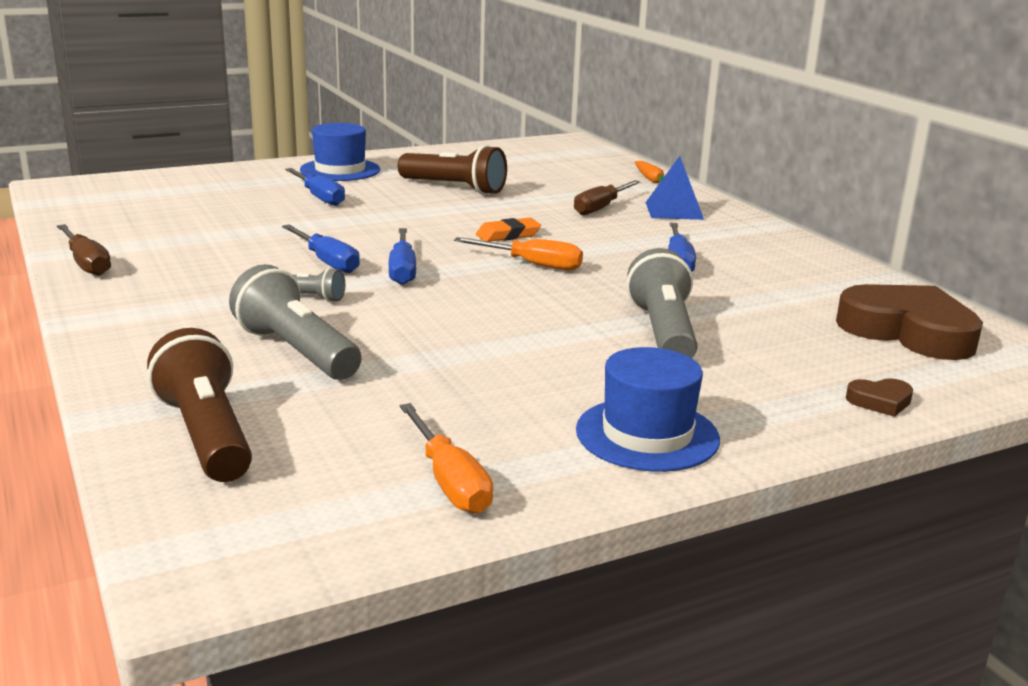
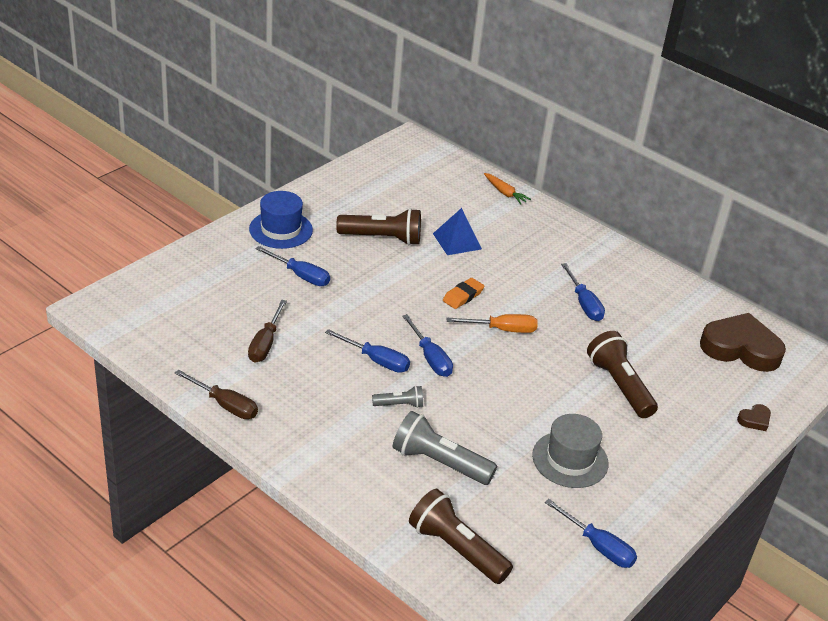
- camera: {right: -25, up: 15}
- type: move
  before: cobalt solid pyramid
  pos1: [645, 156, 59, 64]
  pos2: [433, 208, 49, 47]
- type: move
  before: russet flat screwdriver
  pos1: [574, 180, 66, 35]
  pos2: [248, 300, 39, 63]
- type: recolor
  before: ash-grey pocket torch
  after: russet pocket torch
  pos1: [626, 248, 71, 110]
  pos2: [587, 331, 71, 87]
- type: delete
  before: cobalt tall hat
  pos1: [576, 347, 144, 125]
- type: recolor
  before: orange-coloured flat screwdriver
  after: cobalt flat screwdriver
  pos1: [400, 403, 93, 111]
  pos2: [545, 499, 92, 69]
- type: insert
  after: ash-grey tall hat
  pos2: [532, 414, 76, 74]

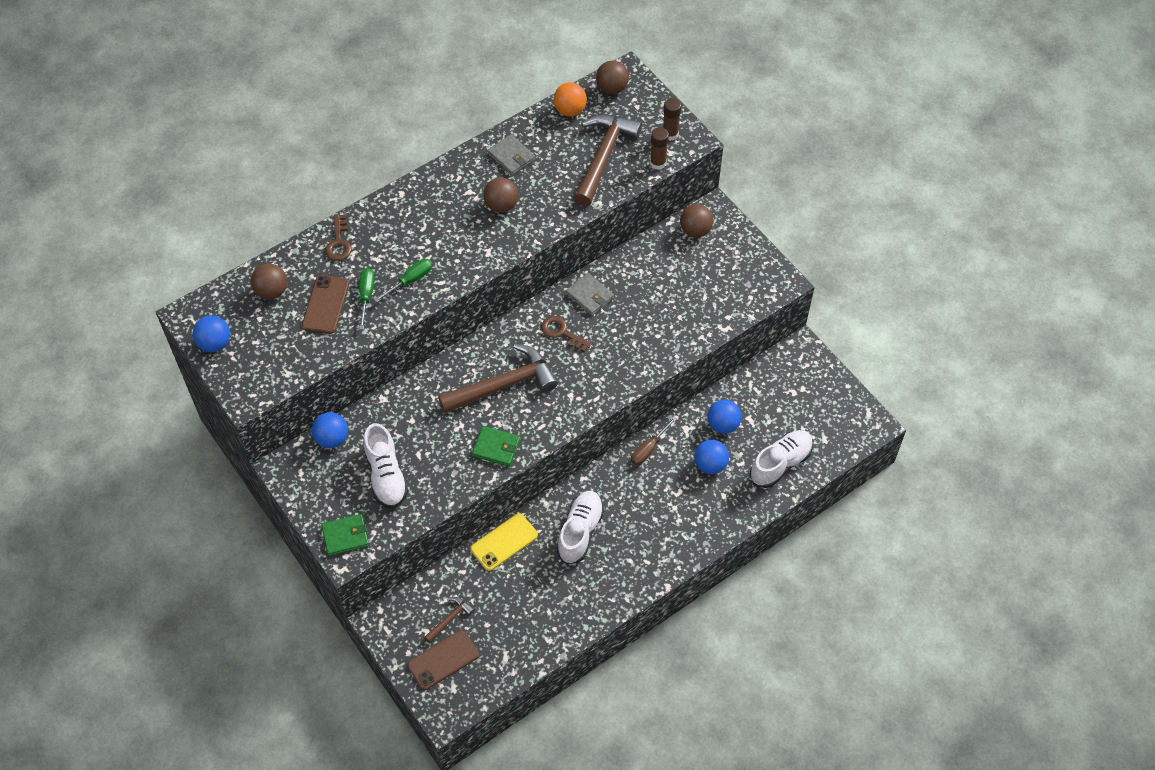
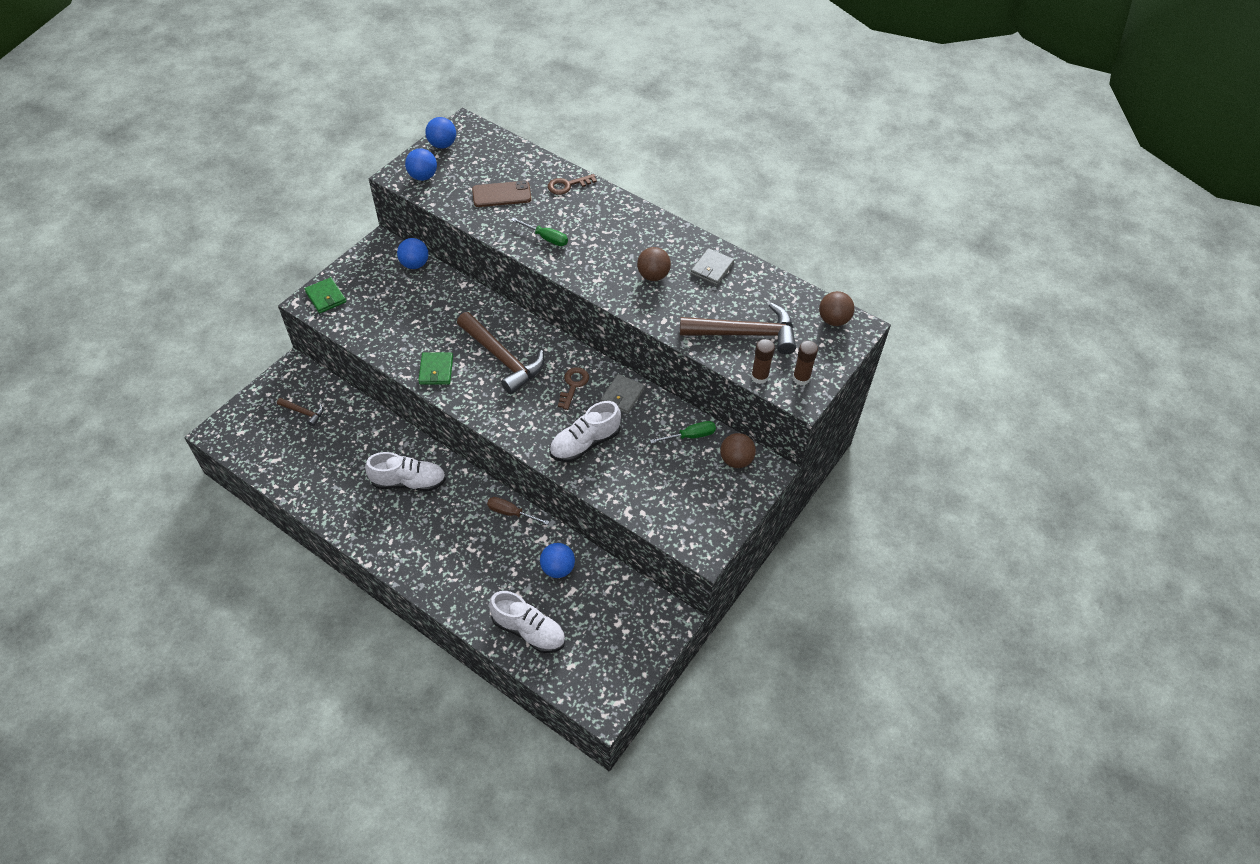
- camera: {right: 70, up: -5}
- type: delete
  before: orange-coloured ball
  pos1: [553, 82, 34, 34]
- type: delete
  before: russet ball
  pos1: [251, 263, 36, 36]
- type: move
  before: green flat screwdriver
  pos1: [359, 268, 15, 62]
  pos2: [650, 421, 66, 23]
- type: move
  before: white shoe
  pos1: [363, 423, 45, 85]
  pos2: [549, 401, 72, 61]
- type: move
  before: cobalt ball
  pos1: [694, 440, 35, 34]
  pos2: [405, 148, 32, 33]
- type: delete
  before: golden phone
  pos1: [470, 513, 68, 58]
- type: delete
  before: russet phone
  pos1: [407, 630, 72, 60]

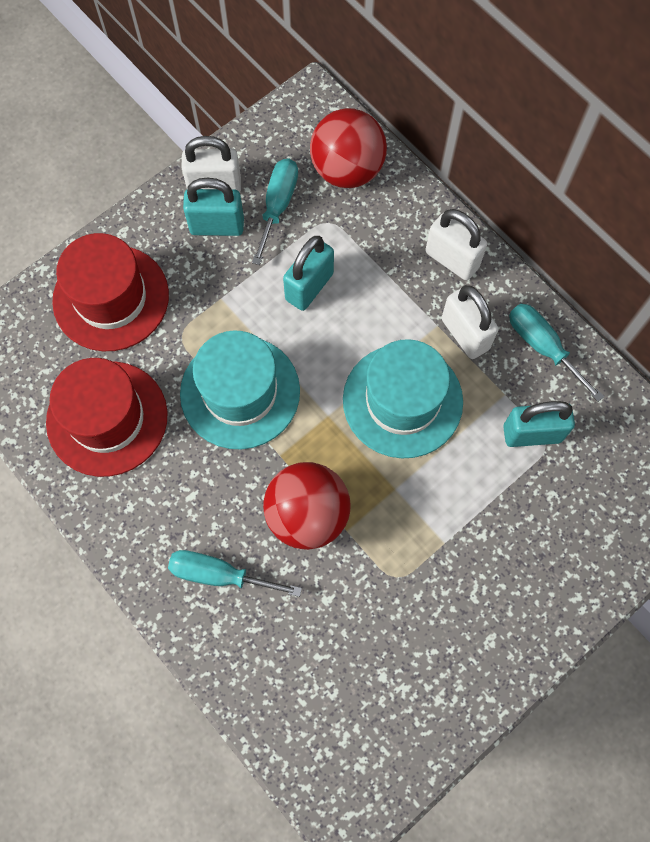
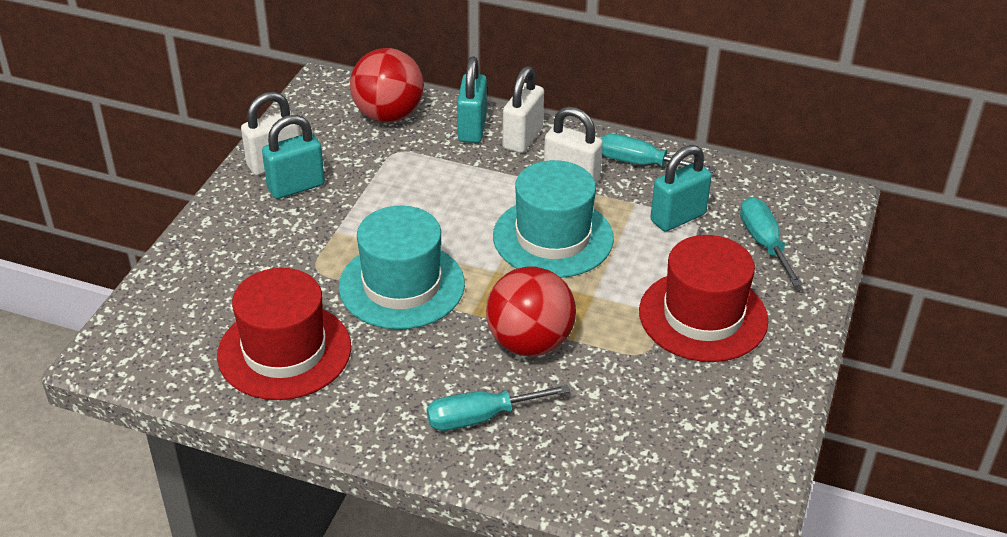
- camera: {right: -30, up: -30}
- type: move
  before: teal flat screwdriver
  pos1: [252, 159, 46, 106]
  pos2: [740, 197, 63, 90]
- type: rotate
  before: white small lock
  pos1: [425, 209, 62, 71]
  pos2: [502, 66, 42, 87]
  turn: -75
- type: move
  before: crimson tall hat
  pos1: [52, 233, 117, 118]
  pos2: [639, 235, 130, 127]
- type: move
  before: teal small lock
  pos1: [283, 236, 51, 75]
  pos2: [457, 56, 30, 87]

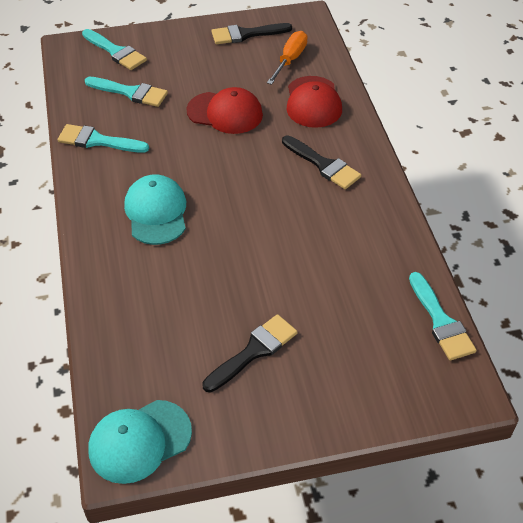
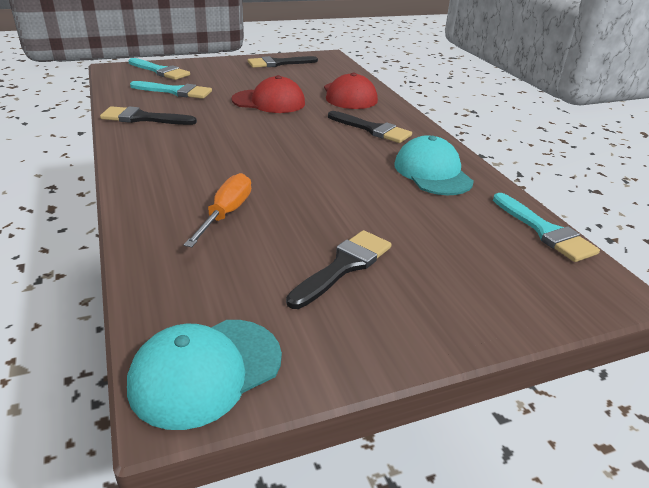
- camera: {right: -10, up: -15}
- type: move
  before: orange-coloured flat screwdriver
  pos1: [267, 31, 41, 54]
  pos2: [184, 173, 67, 74]
- type: recolor
  before: teal paint brush
  after: jet-black paint brush
  pos1: [58, 124, 91, 29]
  pos2: [100, 106, 97, 19]
- type: move
  before: teal cap
  pos1: [124, 174, 62, 71]
  pos2: [394, 135, 80, 60]

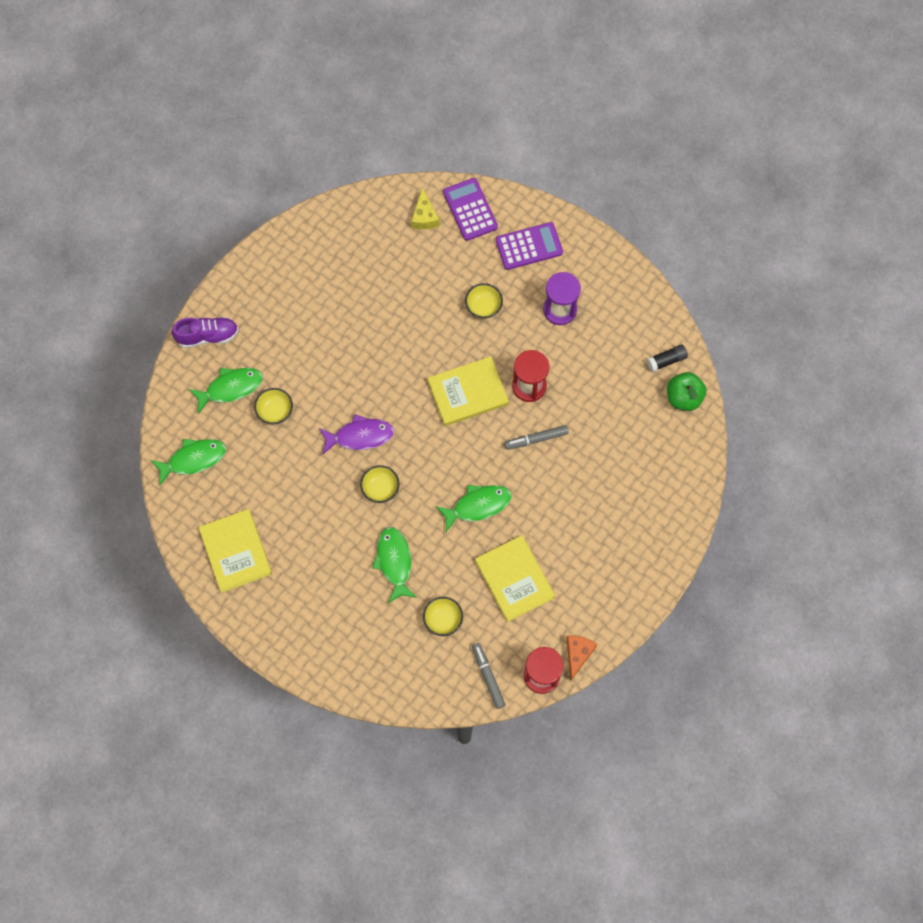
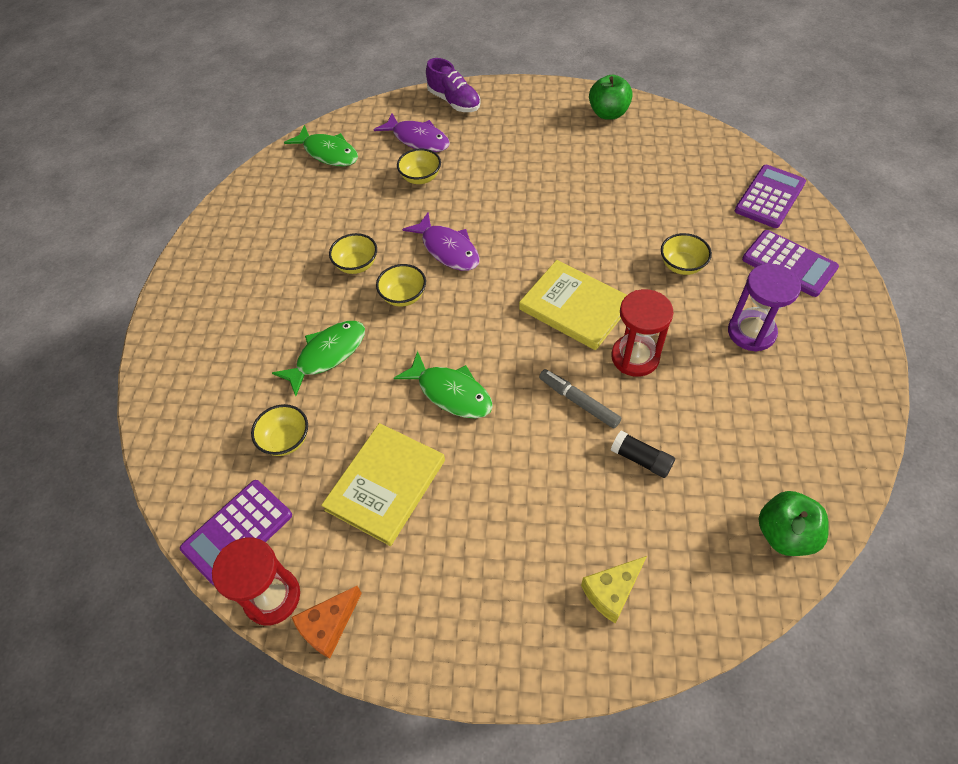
- camera: {right: 60, up: -15}
- type: move
  before: golden cheese
  pos1: [411, 188, 29, 41]
  pos2: [581, 556, 66, 68]
- type: move
  before: jet-black glue stick
  pos1: [647, 344, 41, 28]
  pos2: [611, 431, 64, 47]
- type: recolor
  before: green fish
  after: royal purple fish
  pos1: [189, 368, 74, 46]
  pos2: [373, 113, 77, 39]
- type: delete
  before: golden book
  pos1: [199, 509, 73, 84]
- type: rotate
  before: orange-coloured cheese
  pos1: [567, 636, 30, 44]
  pos2: [292, 586, 70, 72]
  turn: 150
- type: replace
  before: ash-grey felt pen
  after: royal purple pocket calculator
  pos1: [472, 643, 33, 66]
  pos2: [180, 480, 112, 105]
- type: insert
  after: green apple fruit
  pos2: [589, 75, 44, 45]
- type: insert
  after: golden serving bowl
  pos2: [329, 233, 48, 41]

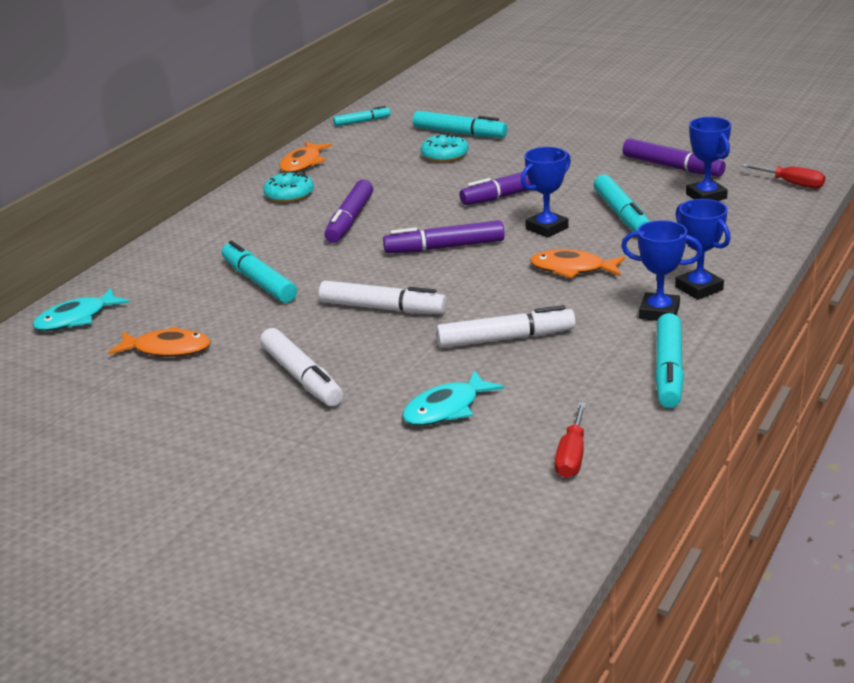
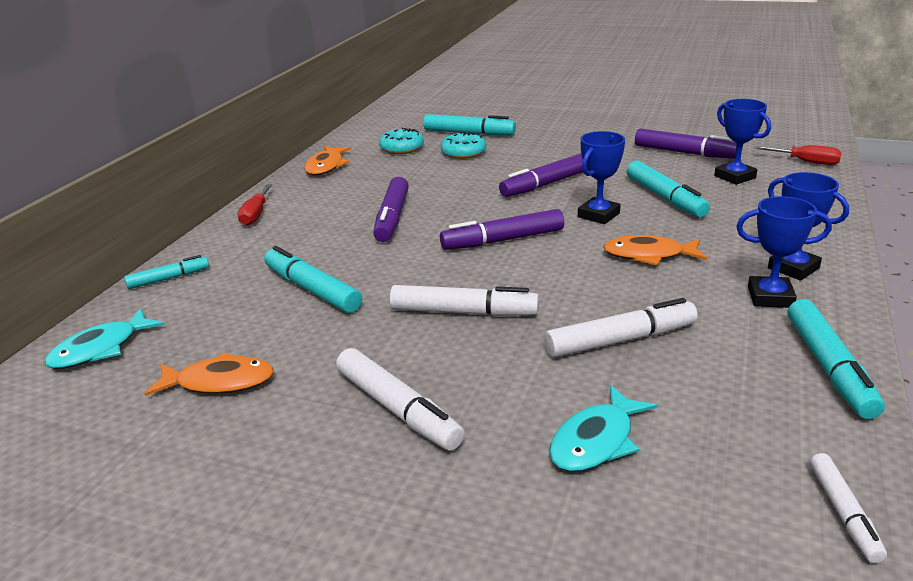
- camera: {right: -10, up: 0}
- type: move
  before: teal felt pen
  pos1: [333, 106, 58, 20]
  pos2: [124, 255, 85, 34]
- type: move
  before: teal donut
  pos1: [263, 171, 51, 32]
  pos2: [379, 128, 45, 26]
- type: move
  before: crimson flat screwdriver
  pos1: [555, 402, 31, 76]
  pos2: [237, 184, 35, 42]
- type: insert
  after: white felt pen
  pos2: [810, 453, 77, 110]

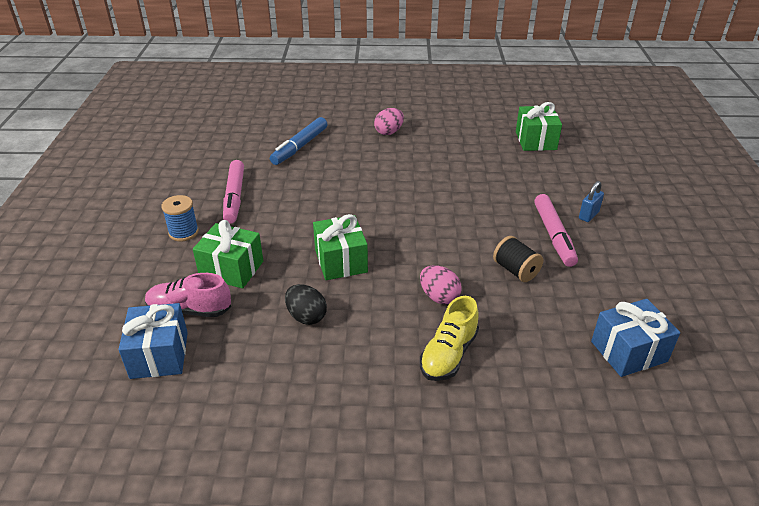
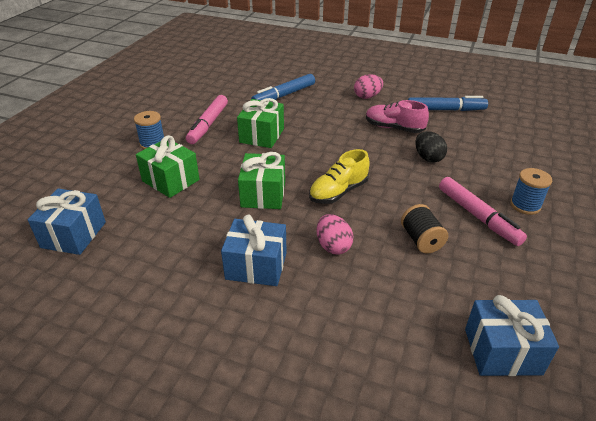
- camera: {right: 20, up: 0}
- type: move
  before: green wrapped gift
  pos1: [516, 102, 46, 49]
  pos2: [237, 98, 47, 50]
- type: replace
  before: cobalt small lock
  after: cobalt bobbin
  pos1: [579, 181, 25, 41]
  pos2: [510, 168, 42, 47]
- type: rotate
  before: rose-pink felt pen
  pos1: [534, 194, 44, 73]
  pos2: [439, 177, 88, 69]
  turn: -45
- type: move
  before: rose-pink shoe
  pos1: [145, 273, 86, 44]
  pos2: [366, 100, 63, 33]
- type: move
  before: jet-black egg
  pos1: [285, 284, 42, 41]
  pos2: [415, 131, 32, 32]
- type: move
  before: golden shoe
  pos1: [420, 296, 59, 85]
  pos2: [309, 149, 61, 55]
- type: insert
  after: cobalt felt pen
  pos2: [408, 96, 80, 15]
- type: insert
  after: cobalt wrapped gift
  pos2: [221, 215, 66, 71]

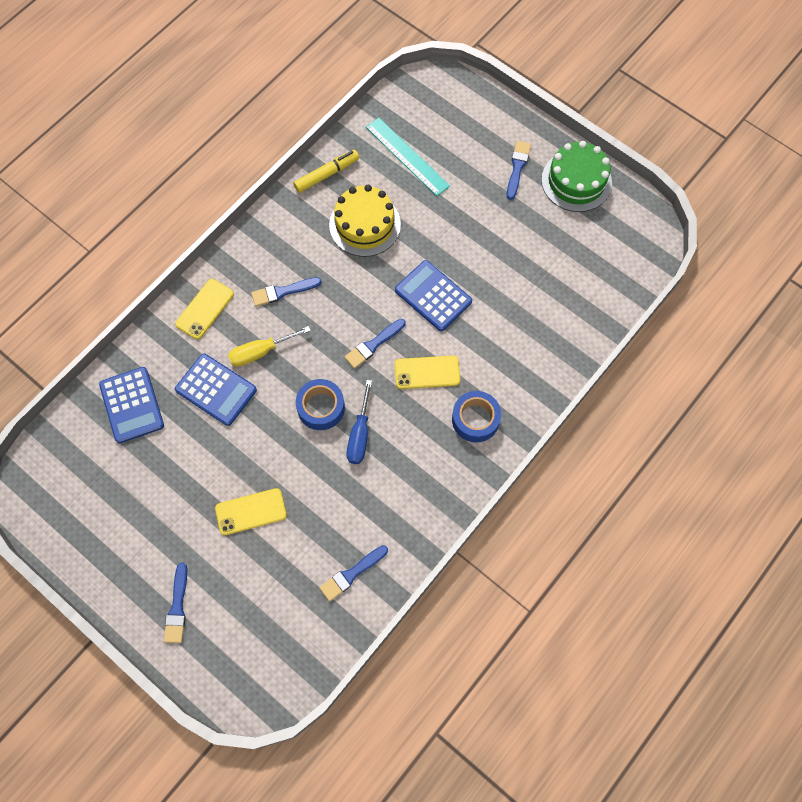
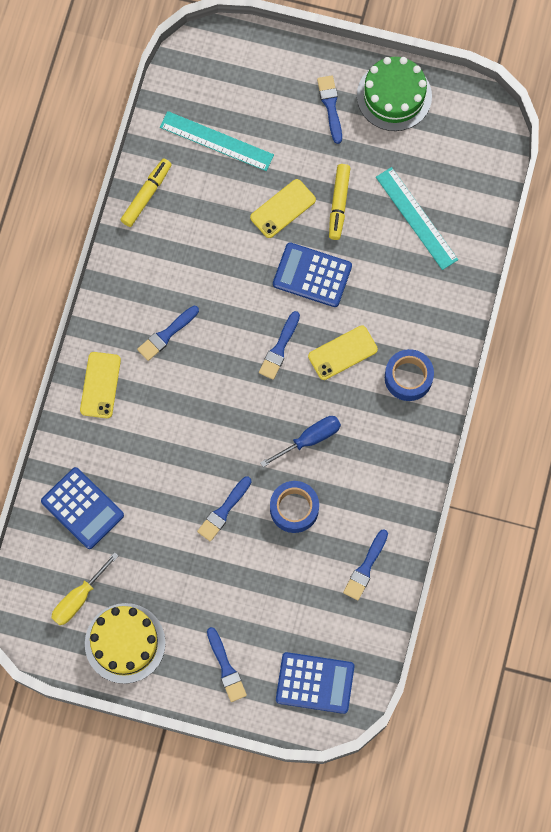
- camera: {right: -25, up: 5}
- type: move
  before: golden gateau
  pos1: [329, 184, 72, 73]
  pos2: [85, 603, 80, 81]
- type: move
  before: golden flat screwdriver
  pos1: [228, 326, 83, 41]
  pos2: [51, 552, 67, 73]
- type: move
  before: cobalt pocket calculator
  pos1: [175, 354, 82, 72]
  pos2: [276, 652, 78, 62]
- type: move
  before: cobalt tape
  pos1: [296, 379, 49, 51]
  pos2: [270, 481, 49, 52]
- type: rotate
  before: cobalt flat screwdriver
  pos1: [346, 380, 26, 84]
  pos2: [260, 416, 81, 51]
  turn: -105
- type: move
  before: golden phone
  pos1: [215, 488, 72, 47]
  pos2: [250, 179, 66, 59]
- type: insert
  after: golden felt pen
  pos2: [329, 164, 21, 76]
- type: insert
  after: teal measuring stick
  pos2: [376, 167, 82, 103]
- type: insert
  after: cobalt paint brush
  pos2: [197, 476, 55, 65]

